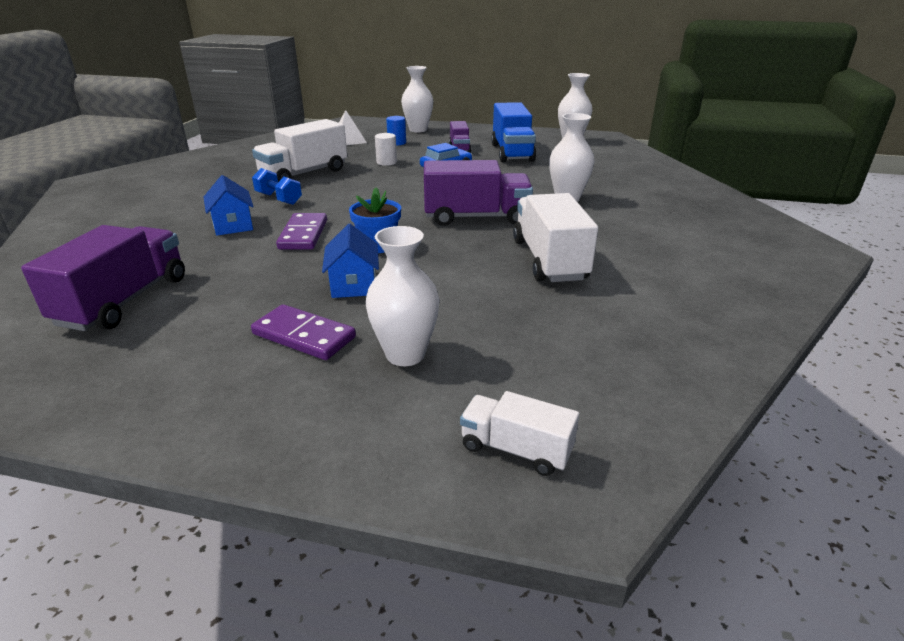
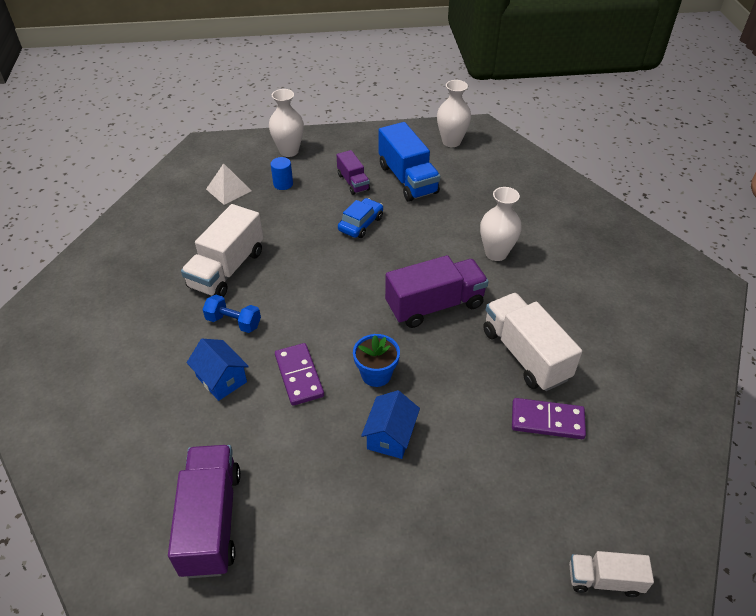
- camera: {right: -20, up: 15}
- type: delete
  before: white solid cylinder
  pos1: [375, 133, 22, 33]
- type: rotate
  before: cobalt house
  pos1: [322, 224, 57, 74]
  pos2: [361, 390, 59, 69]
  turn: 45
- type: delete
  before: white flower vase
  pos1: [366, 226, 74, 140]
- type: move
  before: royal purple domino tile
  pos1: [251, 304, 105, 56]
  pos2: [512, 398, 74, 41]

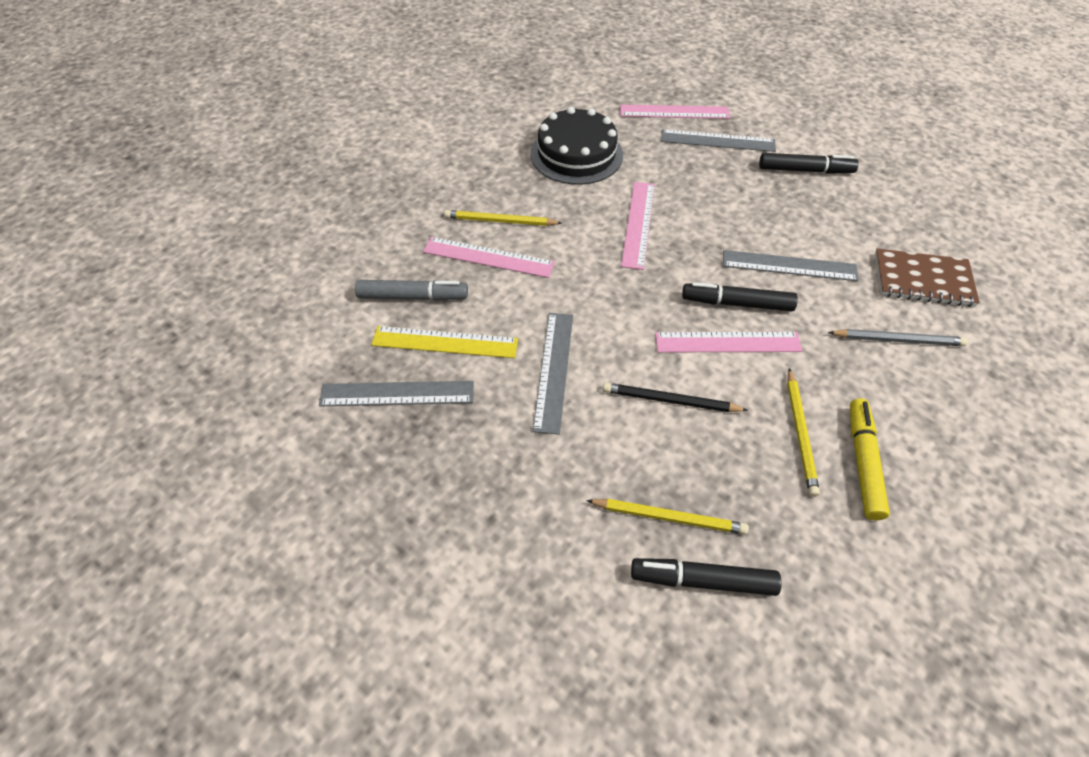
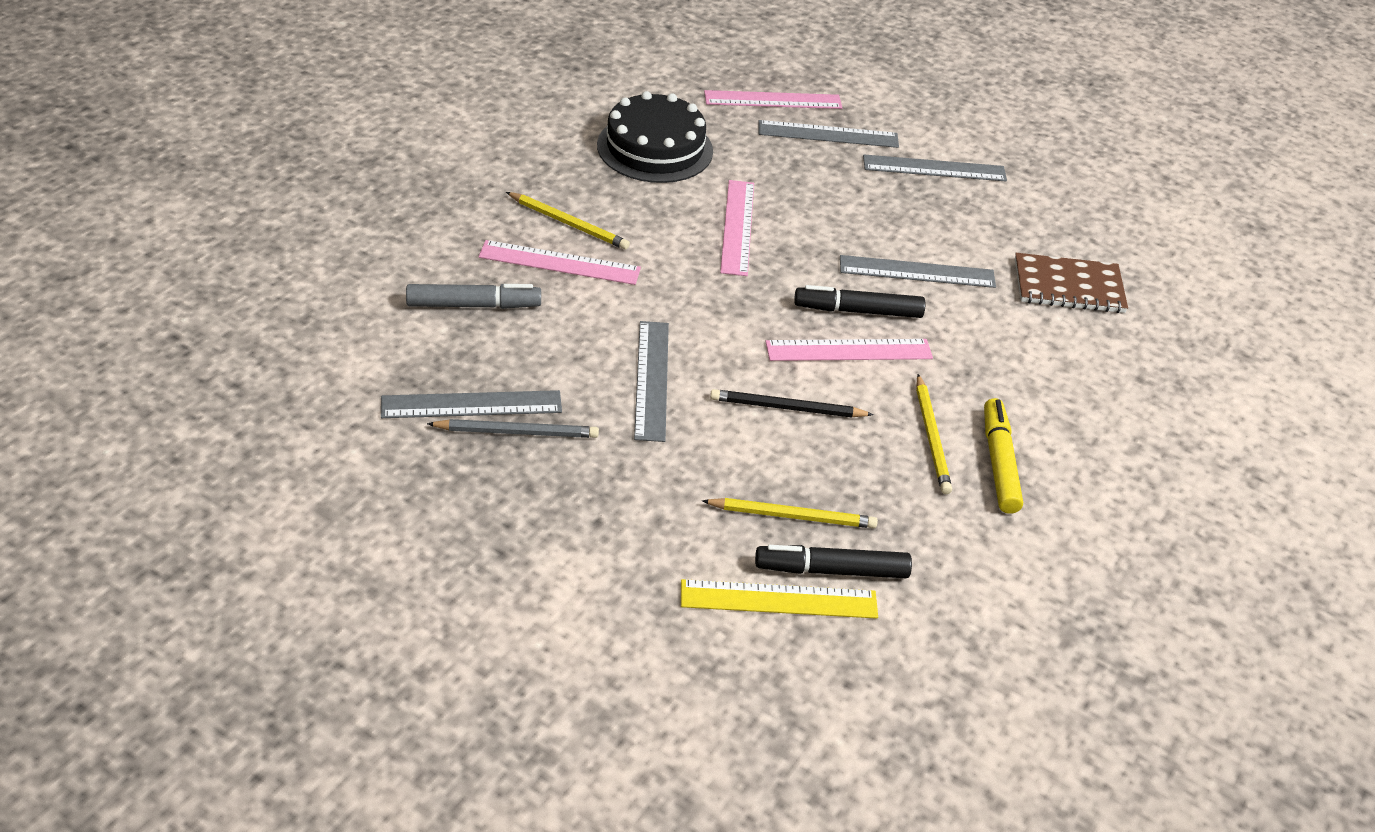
- camera: {right: -10, up: -10}
- type: replace
  before: jet-black felt pen
  after: ash-grey measuring stick
  pos1: [759, 153, 100, 21]
  pos2: [863, 154, 144, 27]
- type: rotate
  before: golden wooden pencil
  pos1: [444, 210, 117, 16]
  pos2: [506, 192, 124, 58]
  turn: -150
- type: move
  before: golden measuring stick
  pos1: [371, 326, 147, 32]
  pos2: [681, 579, 197, 40]
- type: move
  before: ash-grey wooden pencil
  pos1: [828, 329, 140, 17]
  pos2: [427, 419, 172, 19]

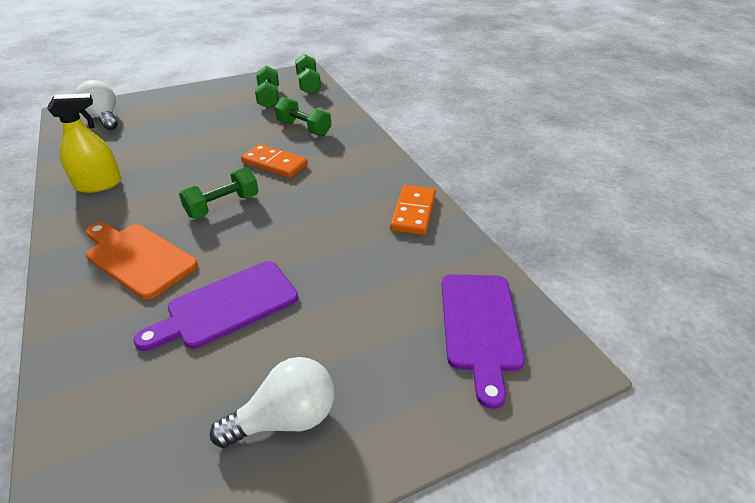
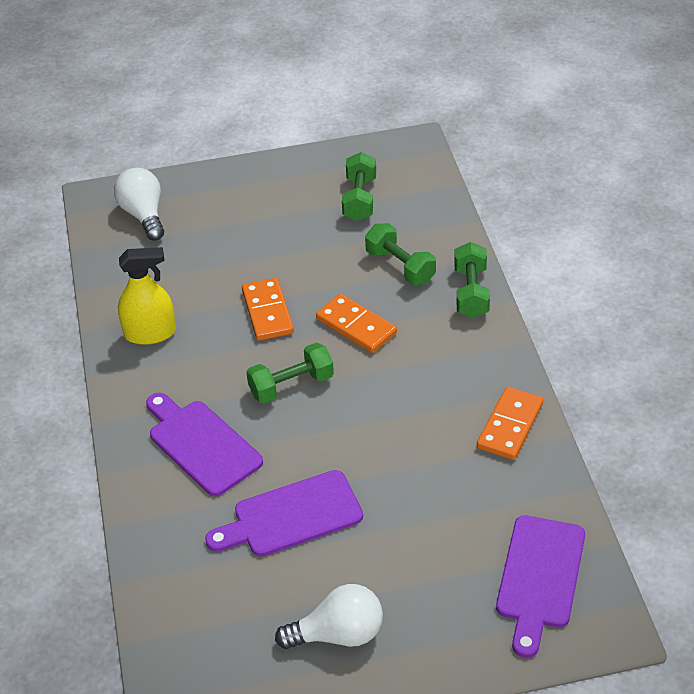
- camera: {right: 15, up: 5}
- type: move
  before: green free weight
  pos1: [295, 54, 26, 40]
  pos2: [454, 242, 36, 76]
- type: recolor
  before: orange-coloured chopping board
  after: royal purple chopping board
  pos1: [86, 222, 112, 77]
  pos2: [146, 393, 117, 103]
- type: insert
  after: orange-coloured domino tile
  pos2: [242, 278, 52, 63]

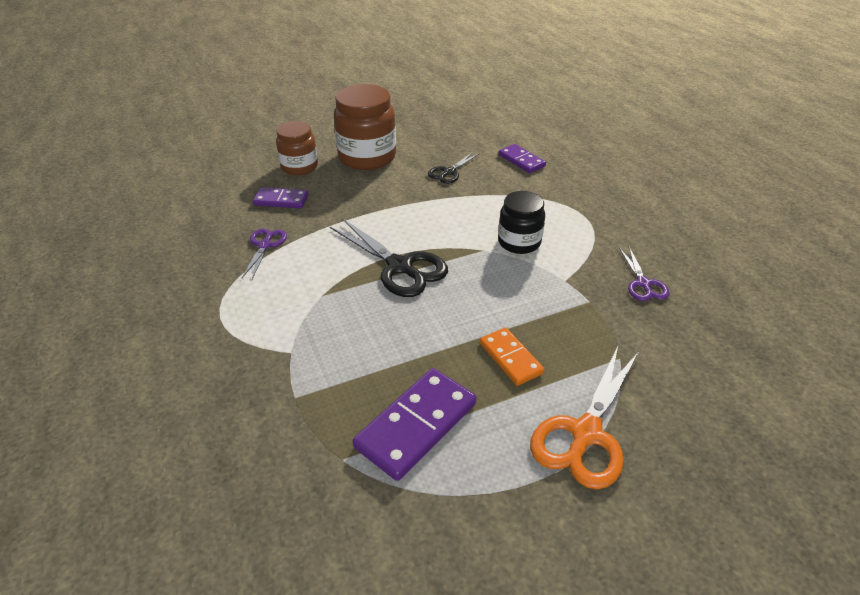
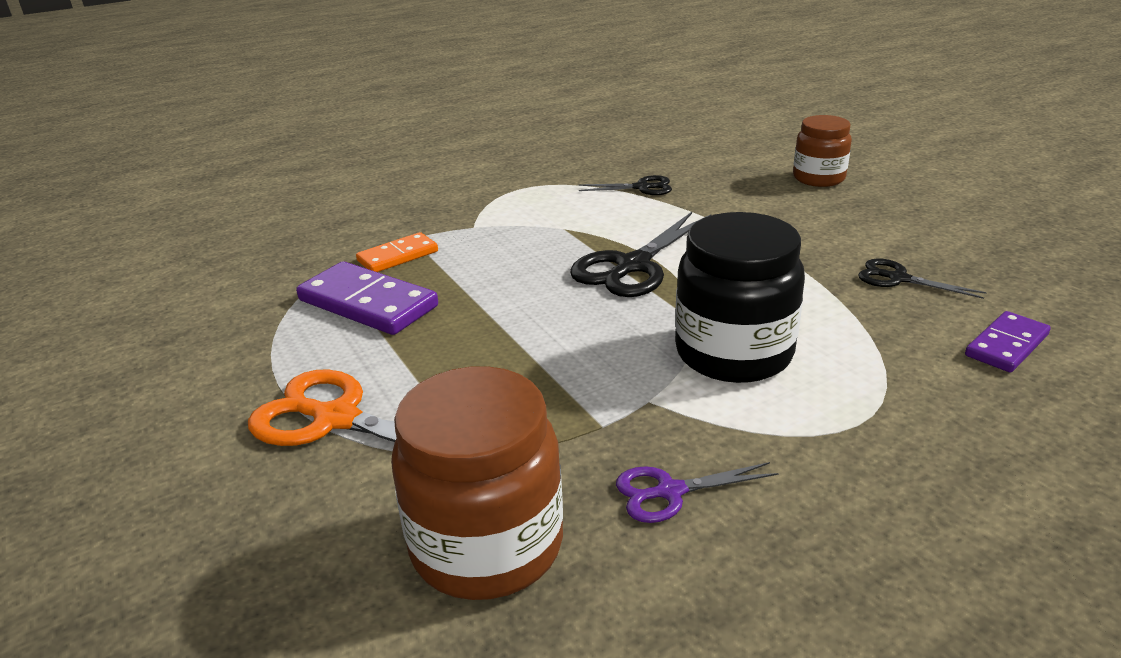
- camera: {right: 85, up: -10}
- type: move
  before: russet preserve jar
  pos1: [334, 84, 62, 86]
  pos2: [391, 366, 172, 234]
- type: delete
  before: royal purple domino tile
  pos1: [253, 187, 56, 21]
- type: resize
  before: jet-black preserve jar
  pos1: [498, 191, 47, 63]
  pos2: [675, 212, 130, 171]
  scale: 1.6
- type: recolor
  before: royal purple pair of scissors
  after: jet-black pair of scissors
  pos1: [242, 228, 45, 51]
  pos2: [579, 175, 93, 20]
- type: move
  before: orange-coloured domino tile
  pos1: [480, 328, 64, 58]
  pos2: [356, 232, 82, 40]

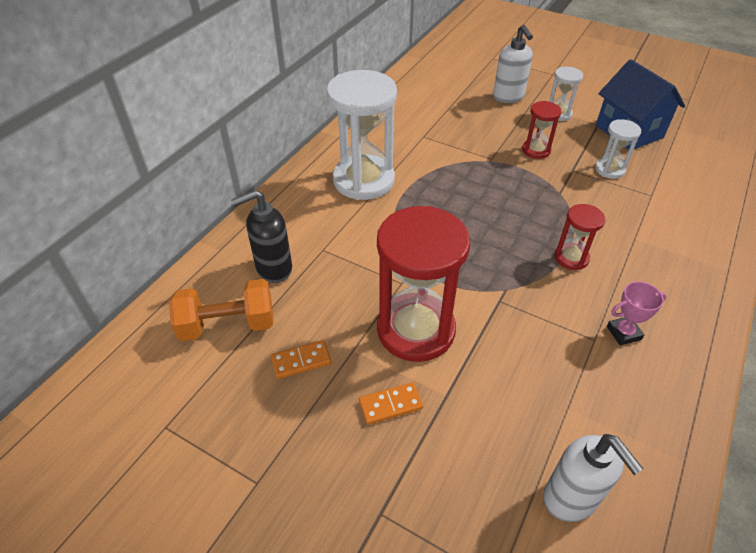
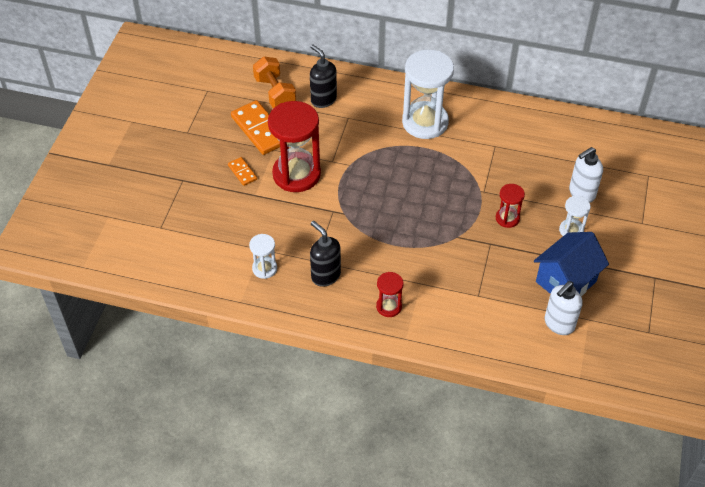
- camera: {right: 75, up: 5}
- type: move
  before: white sand timer
  pos1: [595, 119, 46, 60]
  pos2: [249, 234, 28, 45]
- type: move
  before: crimson sand timer
  pos1: [554, 204, 51, 66]
  pos2: [376, 272, 27, 45]
- type: replace
  before: rose-pink prize cup
  after: jet-black soap pump
  pos1: [607, 281, 60, 65]
  pos2: [310, 221, 31, 66]
- type: resize
  before: orange-coloured domino tile
  pos1: [271, 340, 60, 39]
  pos2: [231, 100, 49, 55]
  scale: 2.01
- type: move
  before: white soap pump
  pos1: [543, 434, 100, 88]
  pos2: [545, 281, 37, 54]

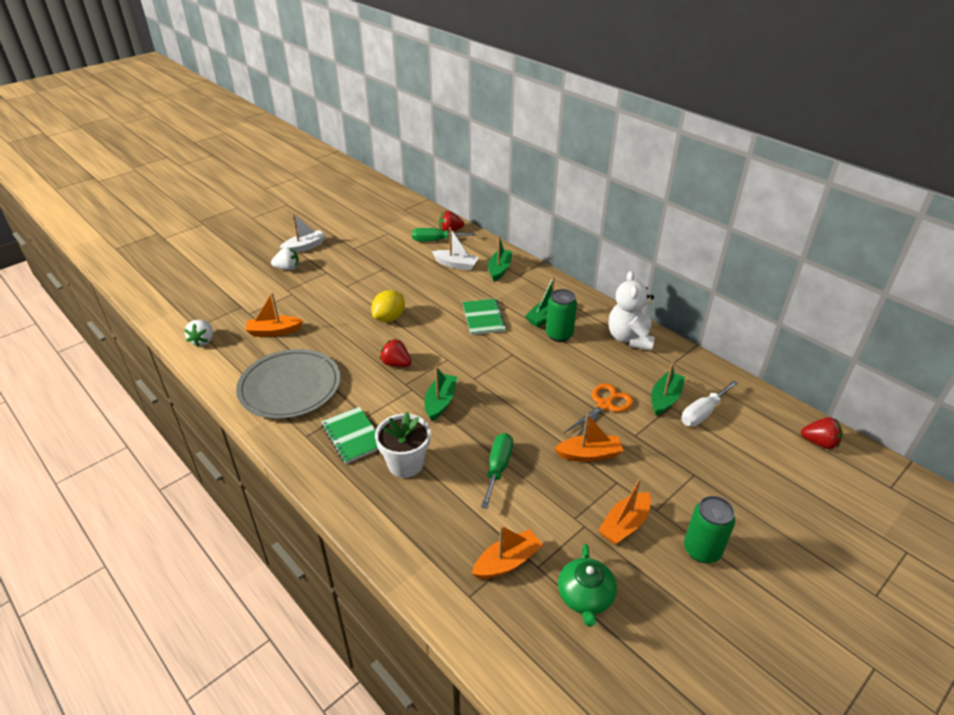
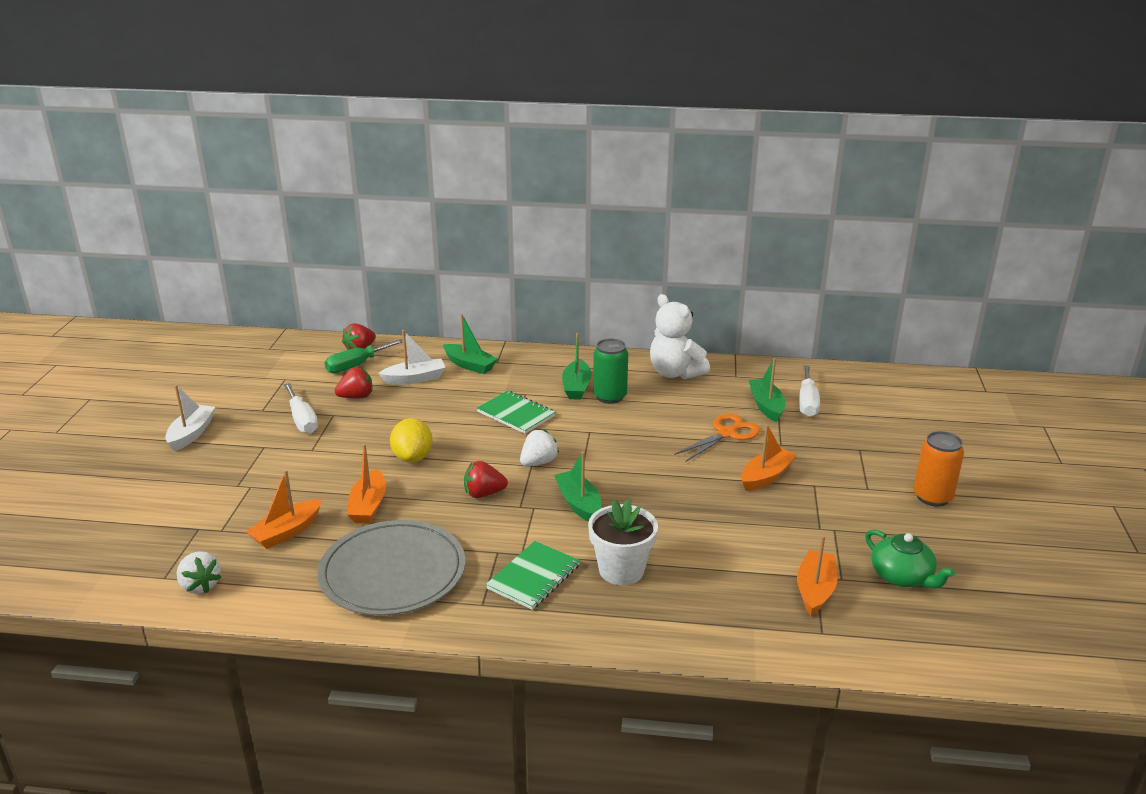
- camera: {right: -40, up: -10}
- type: rotate
  before: green sailboat
  pos1: [488, 236, 24, 46]
  pos2: [443, 314, 55, 60]
  turn: 150
- type: move
  before: white toy strawberry
  pos1: [271, 247, 28, 23]
  pos2: [520, 429, 39, 37]
- type: rotate
  before: orange-coloured pair of scissors
  pos1: [564, 383, 70, 53]
  pos2: [675, 414, 85, 48]
  turn: 45
- type: rotate
  before: green notebook
  pos1: [321, 407, 58, 57]
  pos2: [486, 541, 94, 69]
  turn: -75
- type: move
  before: crimson toy strawberry
  pos1: [801, 417, 42, 32]
  pos2: [335, 367, 38, 31]
- type: delete
  before: green flat screwdriver
  pos1: [481, 433, 32, 76]
- type: move
  before: orange-coloured sailboat
  pos1: [598, 478, 53, 67]
  pos2: [347, 444, 39, 80]
- type: recolor
  before: green soda can
  after: orange-coloured soda can
  pos1: [684, 496, 51, 67]
  pos2: [913, 431, 51, 75]
- type: insert
  after: white flat screwdriver
  pos2: [284, 383, 34, 51]

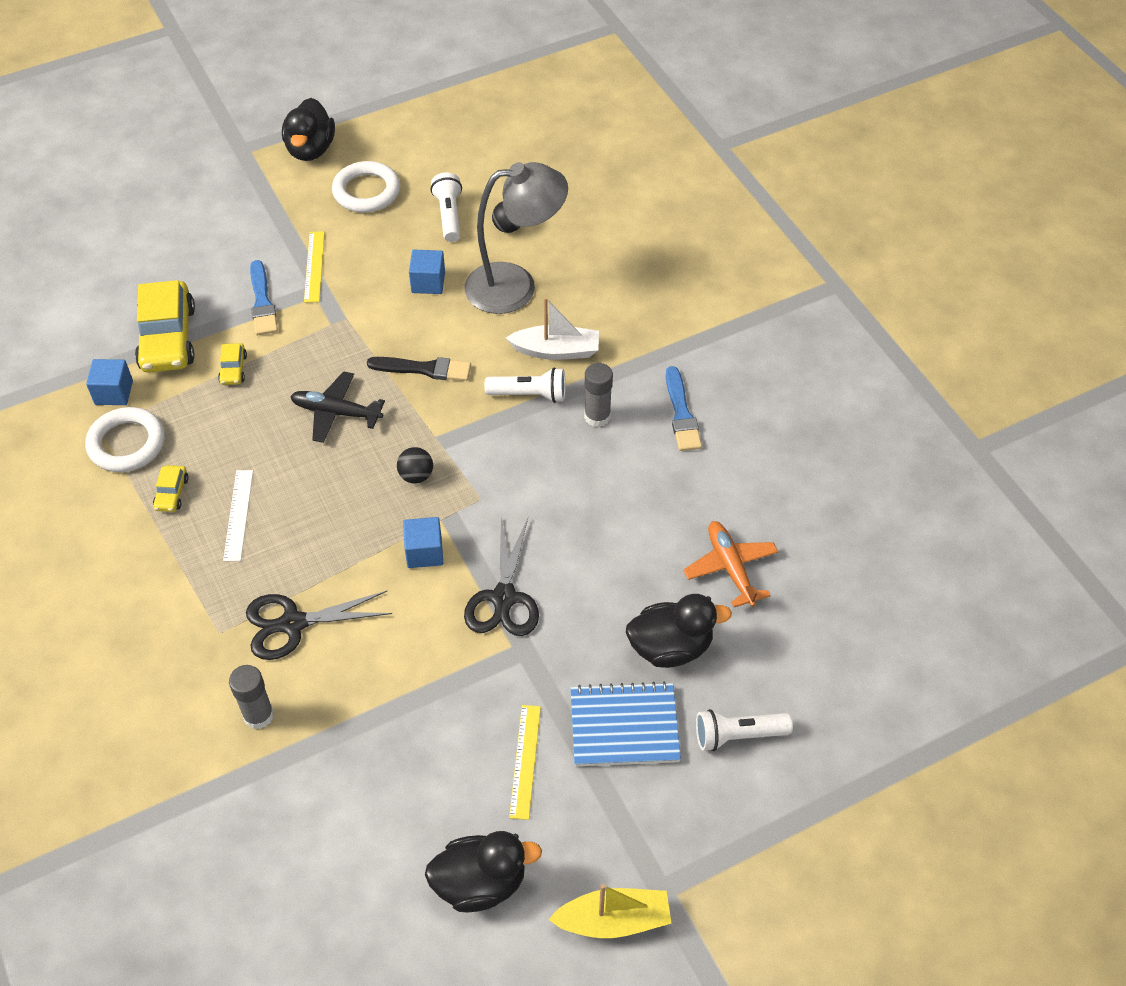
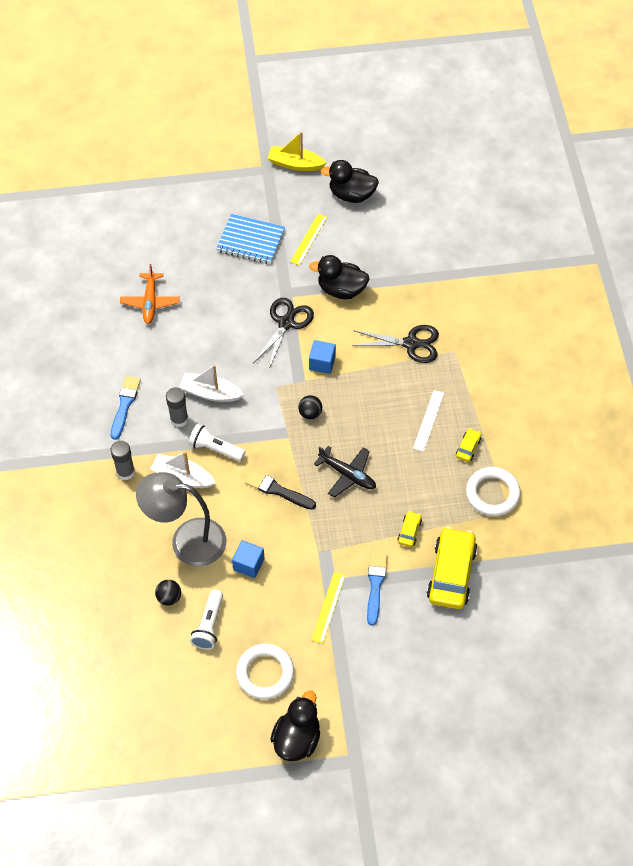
- camera: {right: -160, up: 5}
- type: delete
  before: cobalt cube
  pos1: [86, 359, 47, 46]
- type: move
  before: jet-black duck
  pos1: [626, 594, 106, 74]
  pos2: [309, 255, 60, 44]
- type: move
  before: ash-grey glue stick
  pos1: [229, 665, 45, 64]
  pos2: [110, 441, 25, 39]
- type: delete
  before: white pocket torch
  pos1: [696, 709, 97, 42]
- type: insert
  after: white sailboat
  pos2: [179, 365, 65, 37]

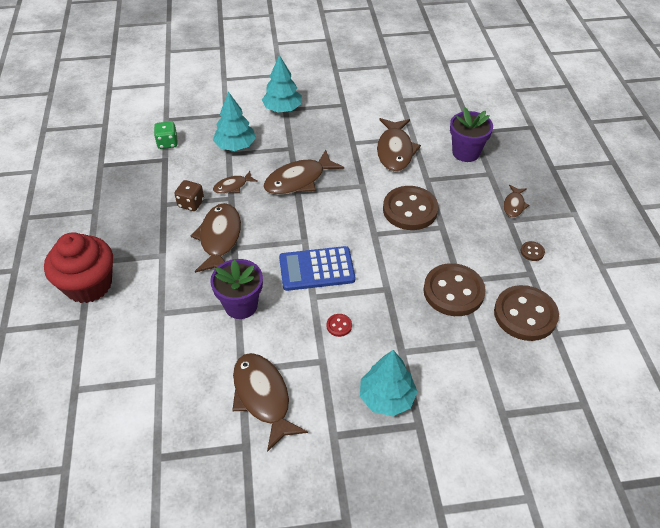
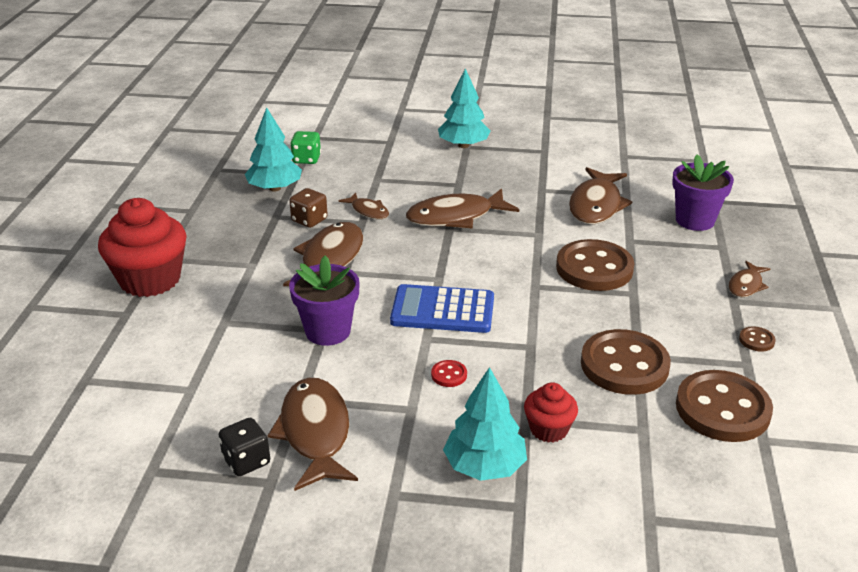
- camera: {right: 15, up: -15}
- type: move
  before: teal toy tree
  pos1: [213, 92, 43, 59]
  pos2: [245, 107, 57, 85]
- type: rotate
  before: russet fish
  pos1: [213, 171, 45, 23]
  pos2: [339, 192, 50, 28]
  turn: -120
- type: insert
  after: crimson cupcake
  pos2: [524, 382, 54, 61]
- type: insert
  after: jet-black game die
  pos2: [219, 418, 51, 58]

